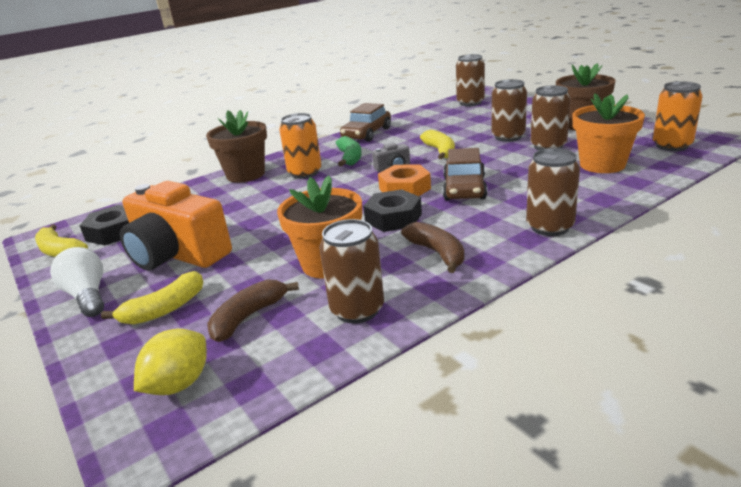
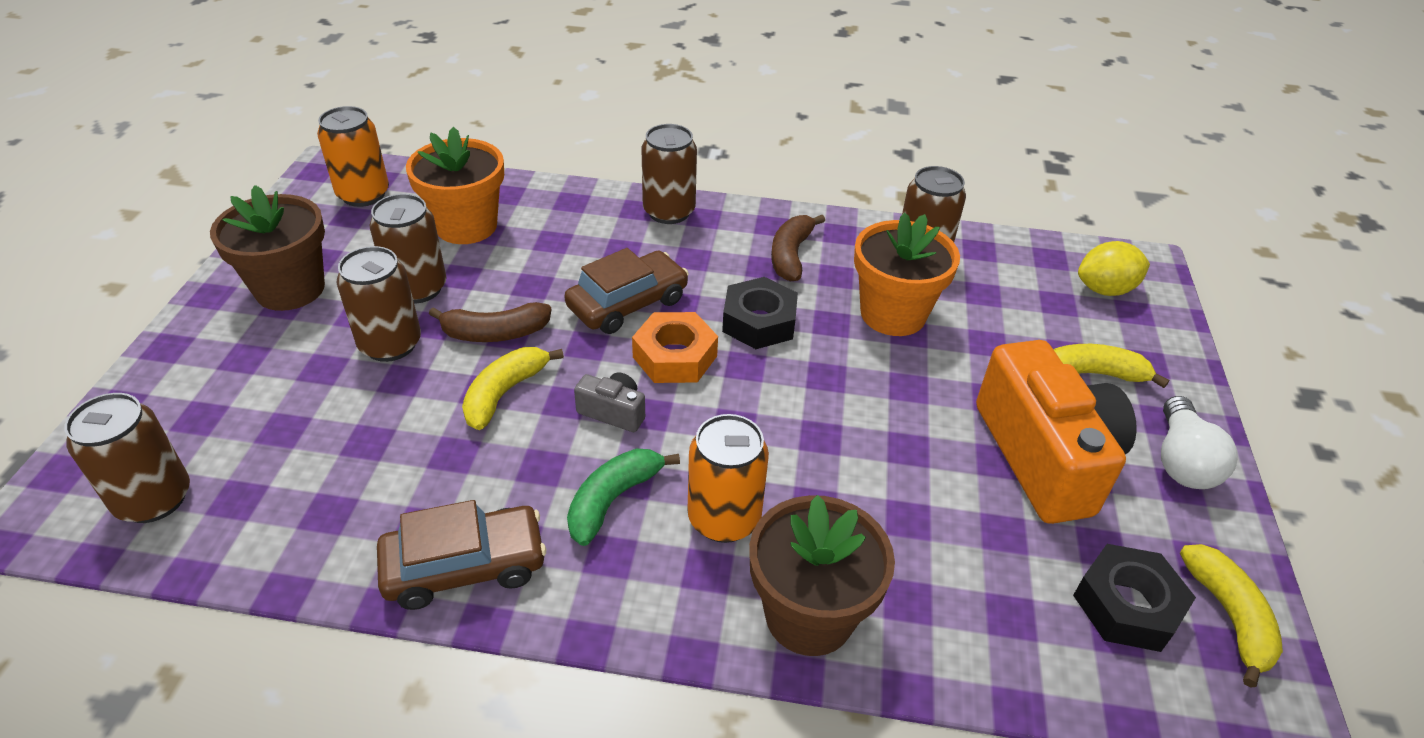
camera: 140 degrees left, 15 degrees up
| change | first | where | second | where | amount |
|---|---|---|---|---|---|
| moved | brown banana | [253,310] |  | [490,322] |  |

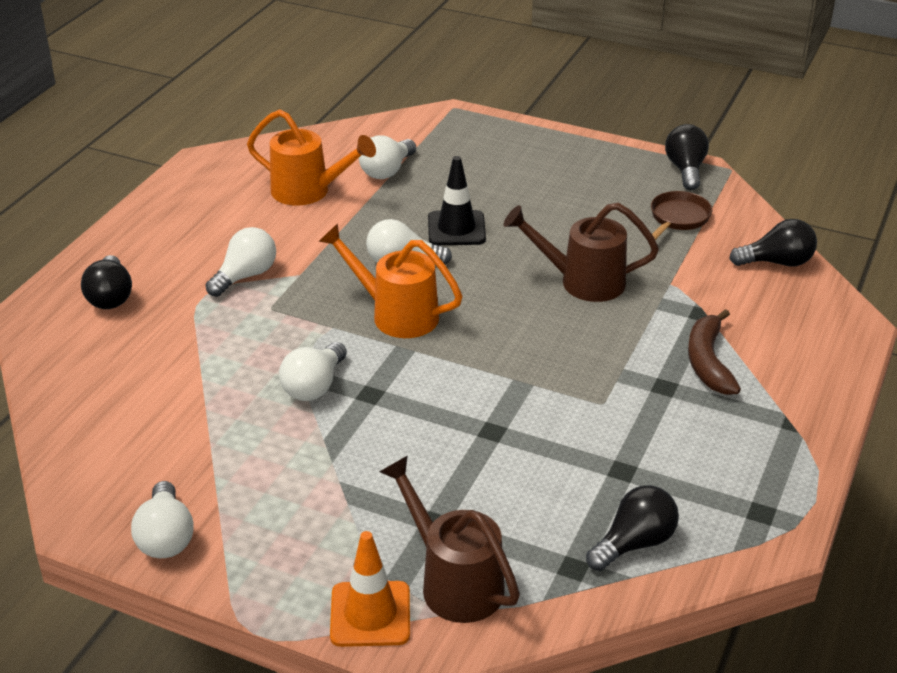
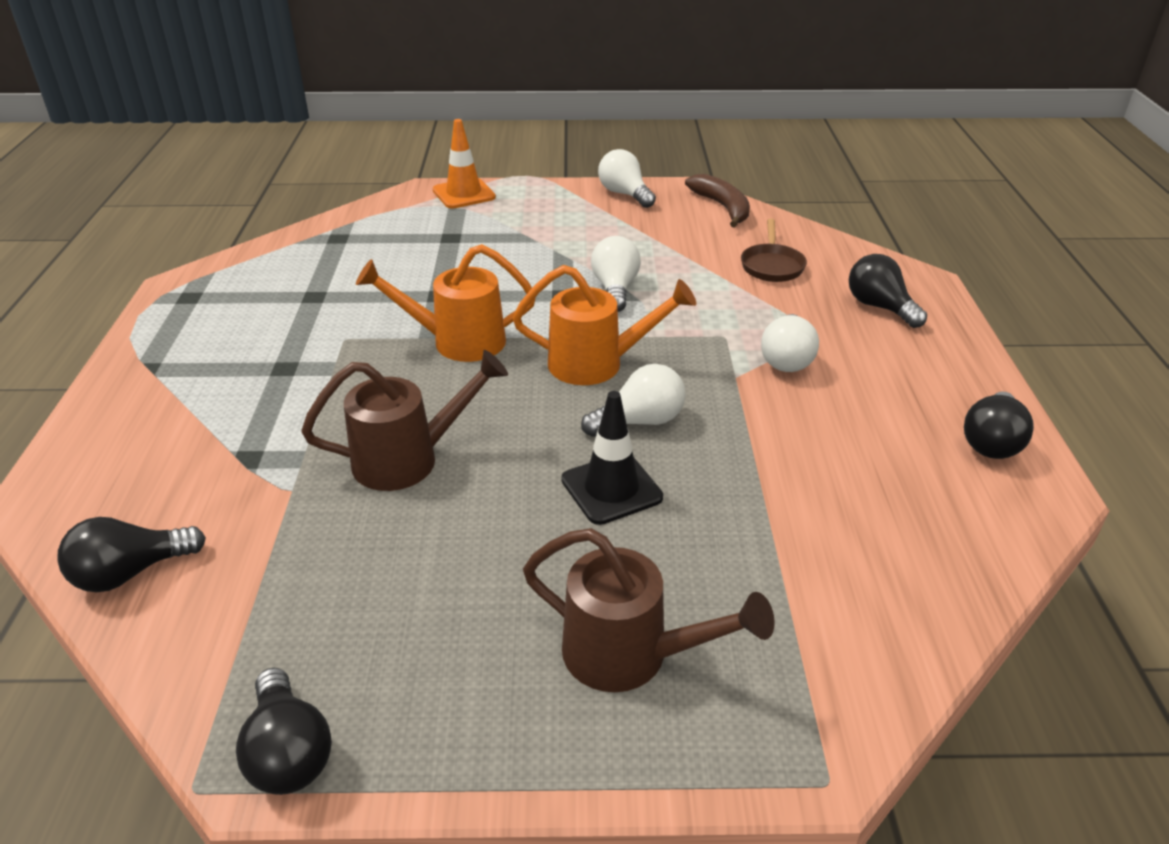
camera: 155 degrees right, 0 degrees up
| change | first | where | second | where | amount |
|---|---|---|---|---|---|
| moved | orange watering can | [311,157] |  | [446,303] |  |
| removed | white light bulb | [387,157] |  |  |  |
| moved | brown pan | [681,215] |  | [774,250] |  |
| moved | brown banana | [714,352] |  | [717,200] |  |
| moved | brown watering can | [449,539] |  | [649,610] |  |
| moved | black light bulb | [632,528] |  | [999,425] |  |

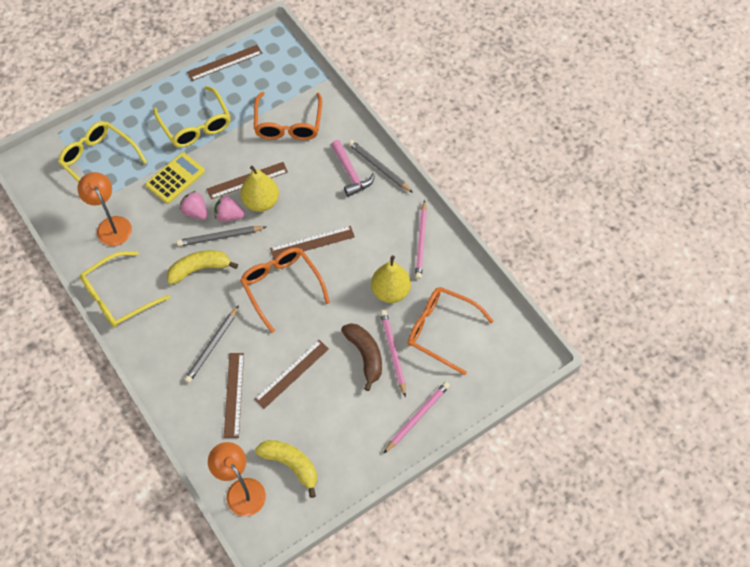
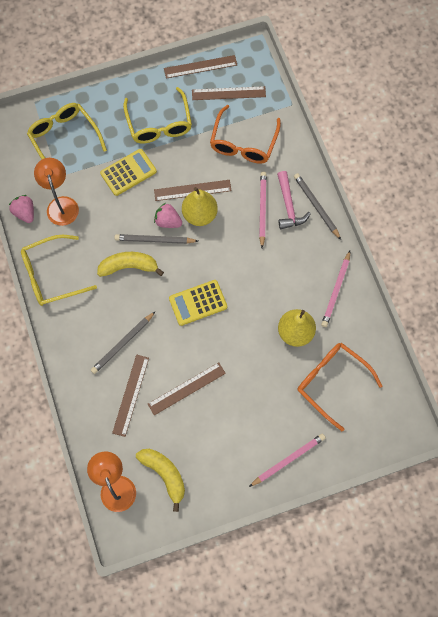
camera: 15 degrees right, 10 degrees up
| change | first | where | second | where | amount |
|---|---|---|---|---|---|
| moved | pink strawberry | [194,205] |  | [21,209] |  |
| moved | brown ruler | [312,243] |  | [229,93] |  |
| replaced | orange glasses | [285,290] | yellow calculator | [198,303] |  |
| moved | pink pencil | [393,353] |  | [263,210] |  |
| removed | brown banana | [361,357] |  |  |  |

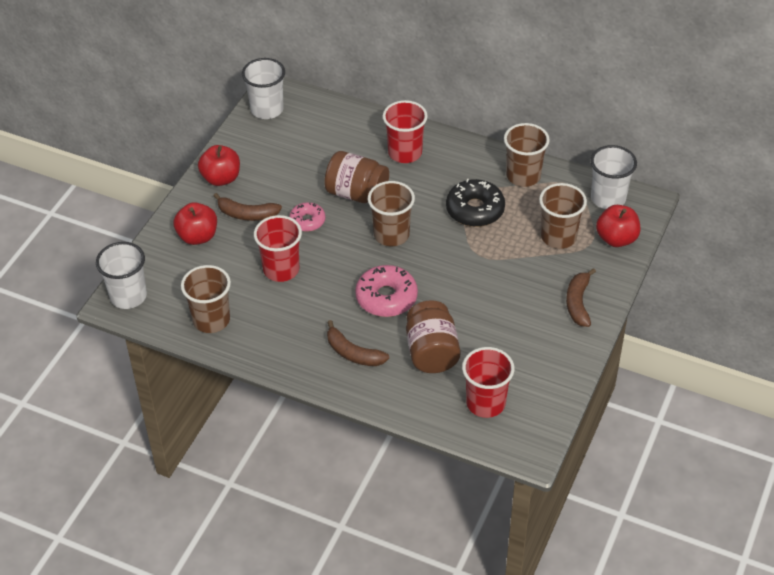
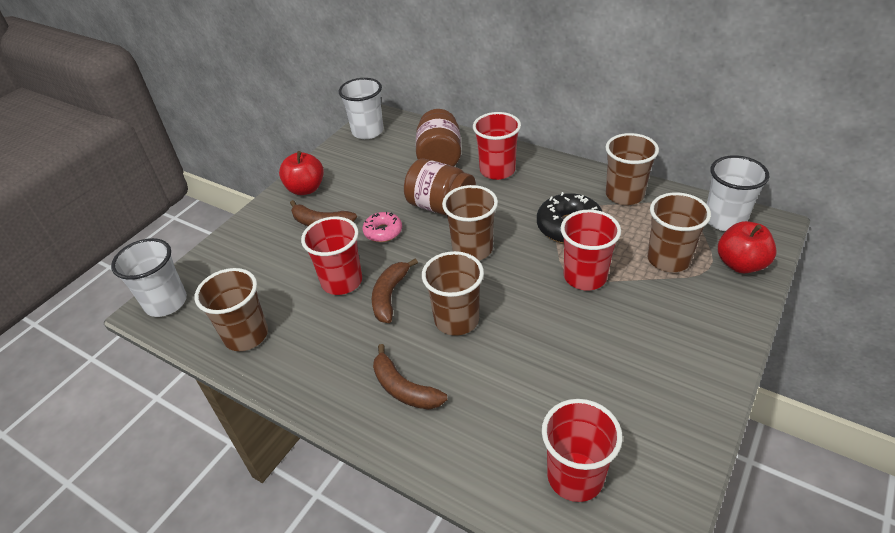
camera: 10 degrees right, 5 degrees down
| change | first | where | second | where | amount |
|---|---|---|---|---|---|
| removed | red apple | [195,223] |  |  |  |
| replaced | pink donut | [386,291] | brown cup | [453,293] |  |
| moved | brown banana | [581,297] |  | [395,290] |  |
| moved | brown jar | [433,336] |  | [438,138] |  |
| added |  |  | red cup | [591,250] |  |

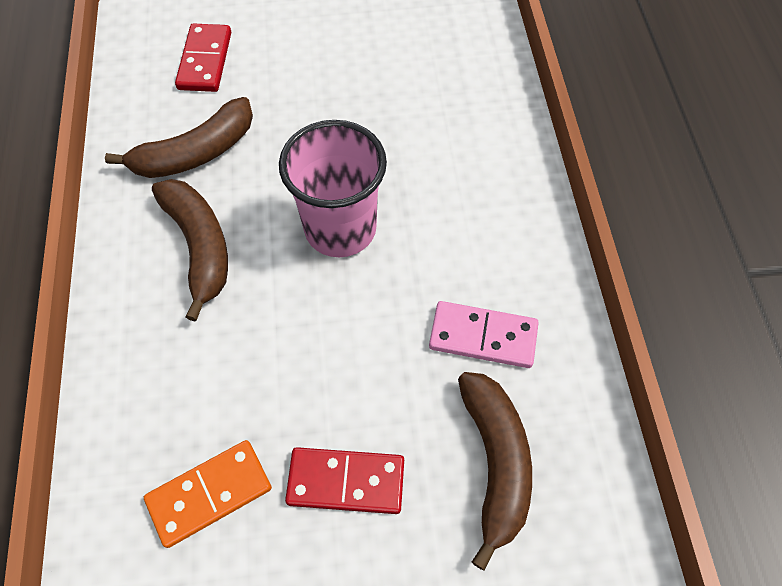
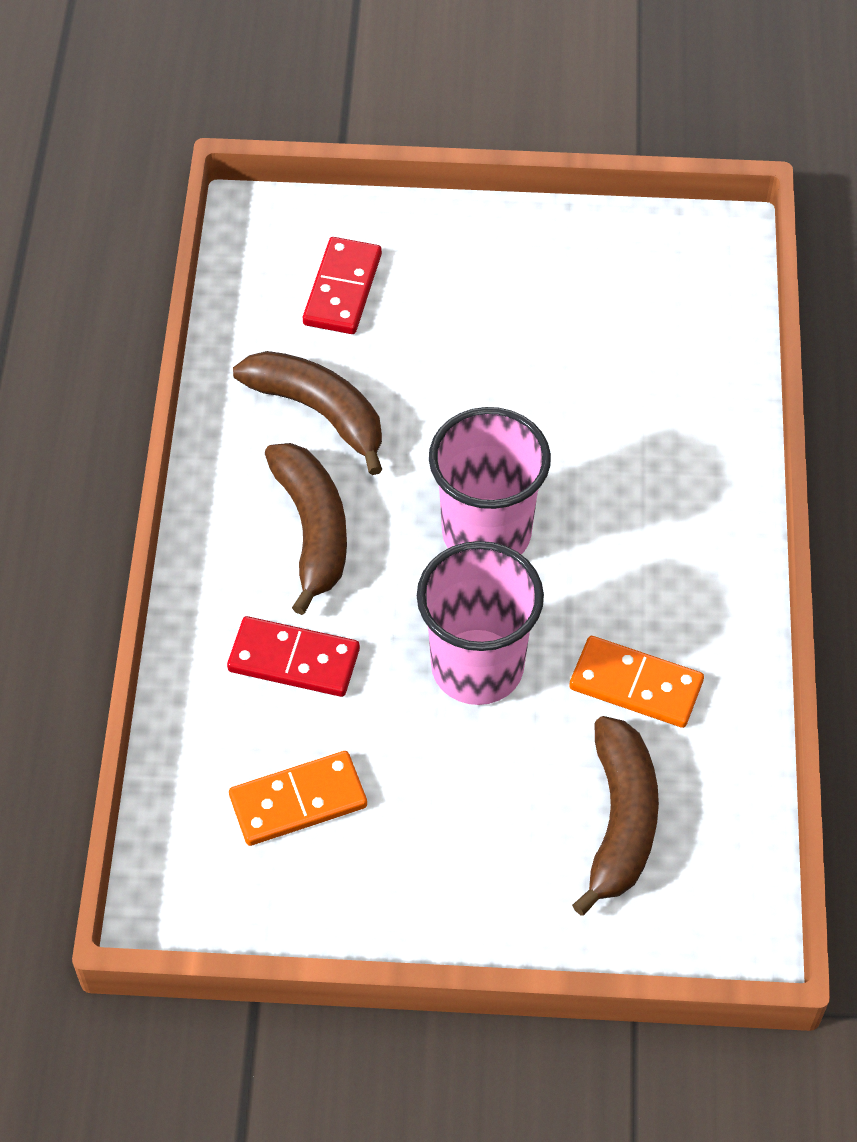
camera: 10 degrees right, 5 degrees down
| change | first | where | second | where | amount |
|---|---|---|---|---|---|
| turned | brown banana | [179,137] |  | [307,413] | 120 degrees counterclockwise |
| recoloured | pink domino | [483,334] | orange domino | [636,682] |  |
| moved | red domino | [344,480] |  | [293,656] |  |
| added |  |  | pink cup | [480,623] |  |

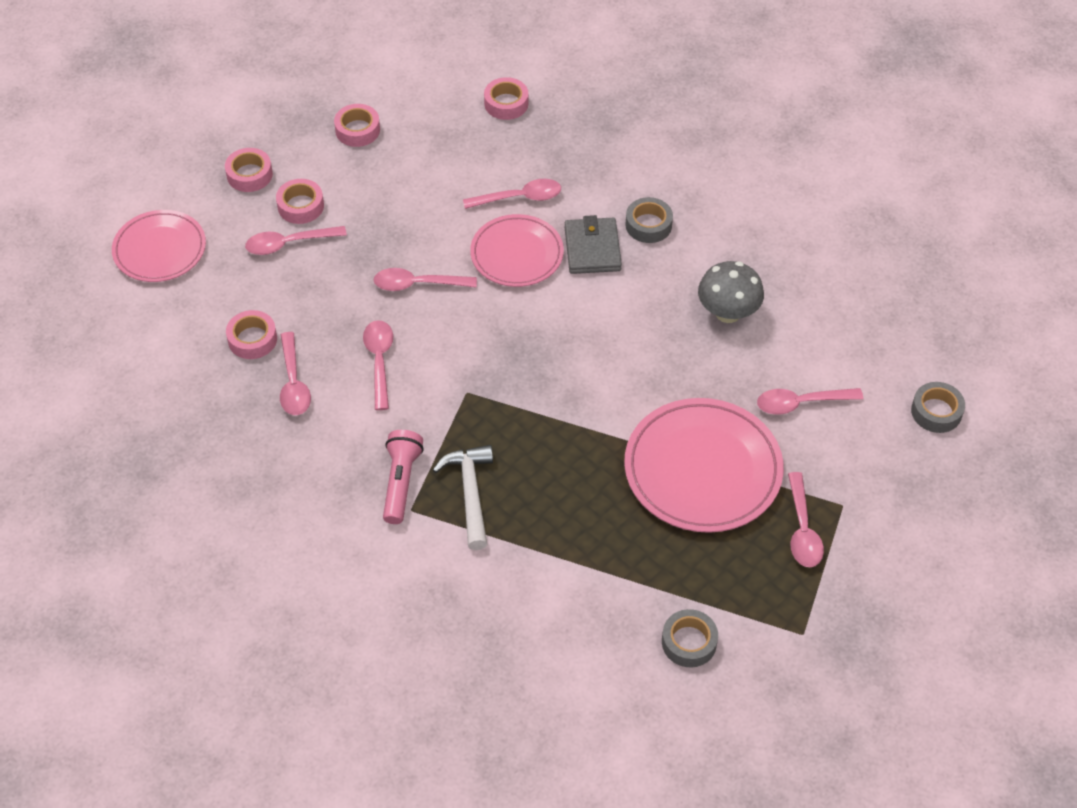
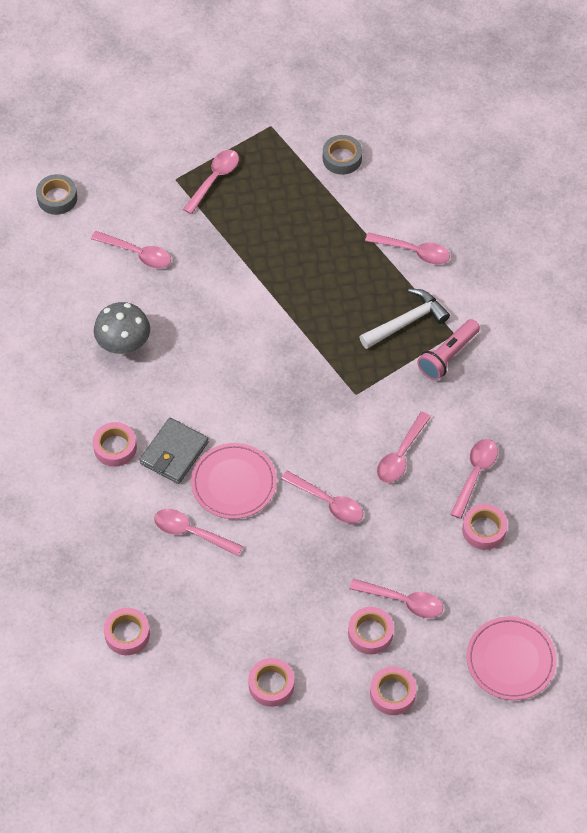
camera: 145 degrees left, 5 degrees up
| change | first | where | second | where | amount |
|---|---|---|---|---|---|
| recoloured | grey tape | [649,220] | pink tape | [115,444] |  |
| removed | pink plate | [704,465] |  |  |  |
| turned | white hammer | [463,497] |  | [405,319] | 150 degrees counterclockwise |
| added |  |  | pink spoon | [407,248] |  |

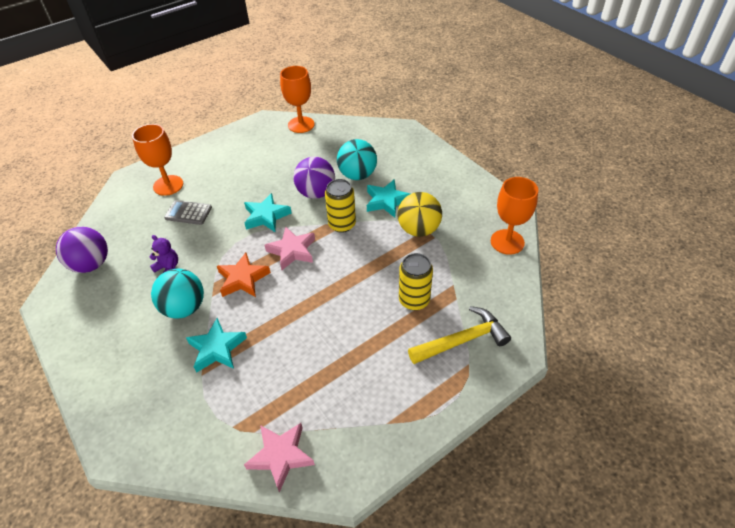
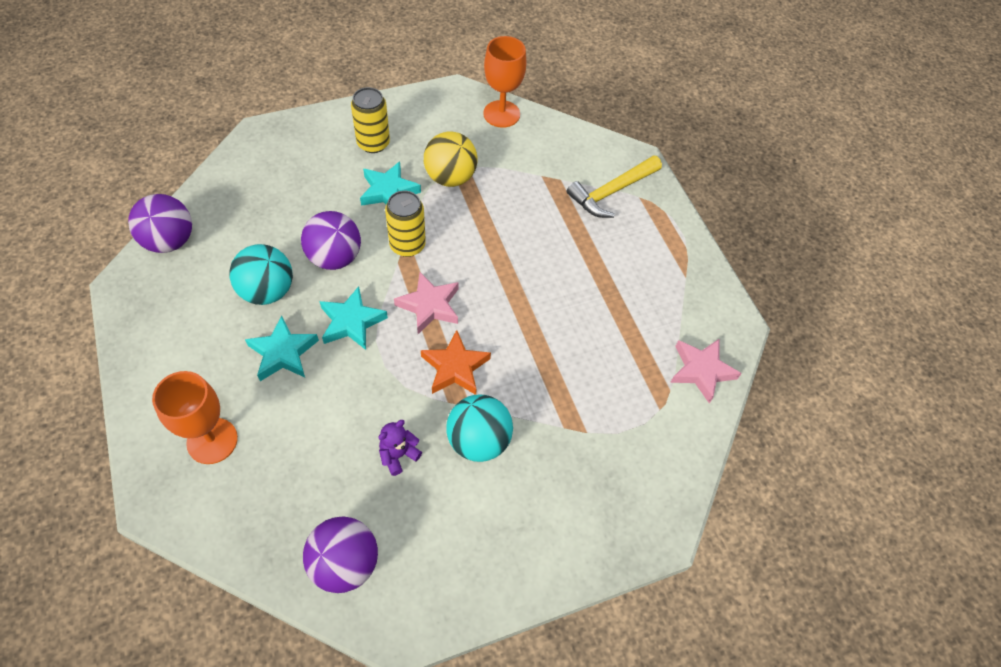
camera: 80 degrees left, 10 degrees up
| change | first | where | second | where | amount |
|---|---|---|---|---|---|
| replaced | orange goblet | [297,99] | purple ball | [160,223] |  |
| moved | turquoise ball | [357,159] |  | [261,274] |  |
| removed | grey calculator | [188,212] |  |  |  |
| moved | yellow can | [416,281] |  | [370,120] |  |
| turned | yellow hammer | [459,335] |  | [614,186] | 120 degrees counterclockwise |
| moved | turquoise star | [216,345] |  | [282,348] |  |

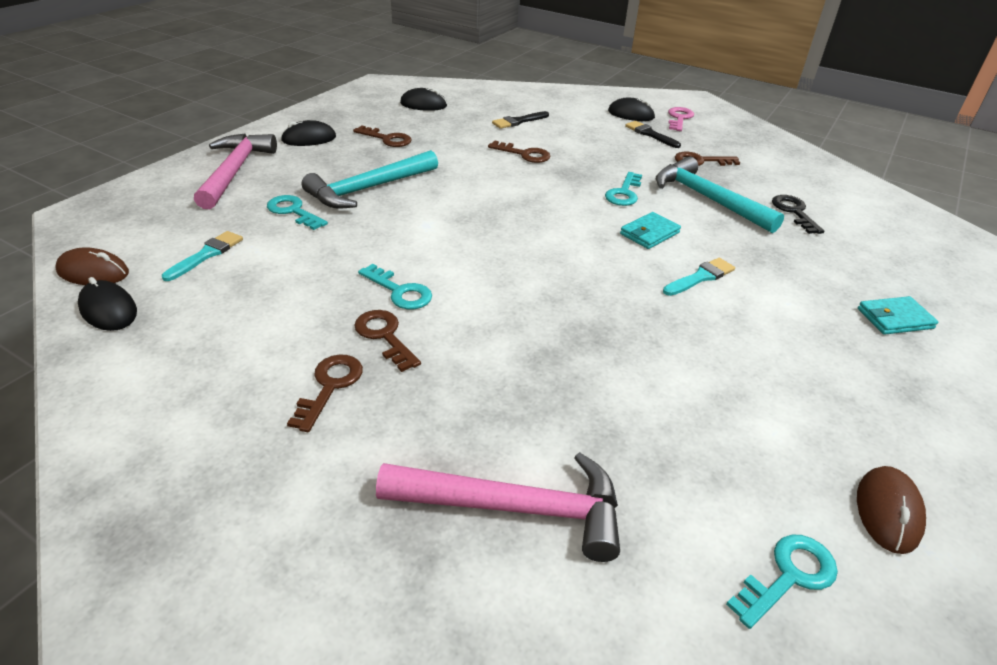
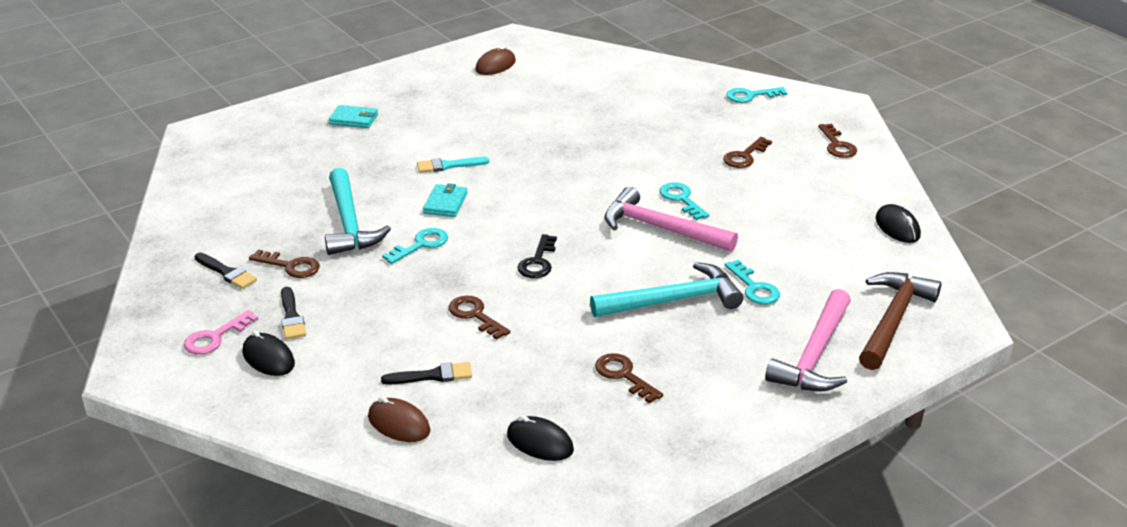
camera: 155 degrees left, 5 degrees down
| change | first | where | second | where | amount |
|---|---|---|---|---|---|
| removed | black mouse | [308,133] |  |  |  |
| moved | black key | [798,214] |  | [537,256] |  |
| turned | turquoise wallet | [650,230] |  | [445,200] | 60 degrees counterclockwise |
| removed | turquoise brush | [202,256] |  |  |  |
| moved | brown mouse | [92,266] |  | [399,419] |  |
| moved | brown key | [387,341] |  | [837,141] |  |
| moved | pink hammer | [498,507] |  | [671,219] |  |
| moved | turquoise key | [782,582] |  | [756,95] |  |
| added |  |  | black brush | [226,271] |  |
| added |  |  | brown hammer | [900,321] |  |

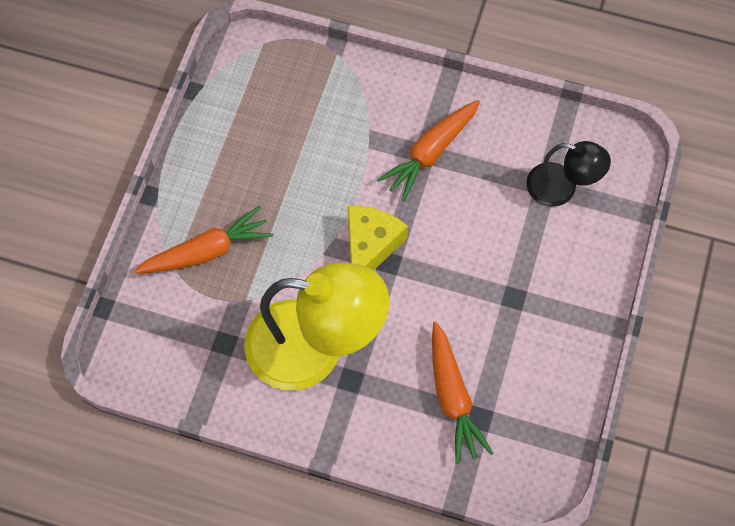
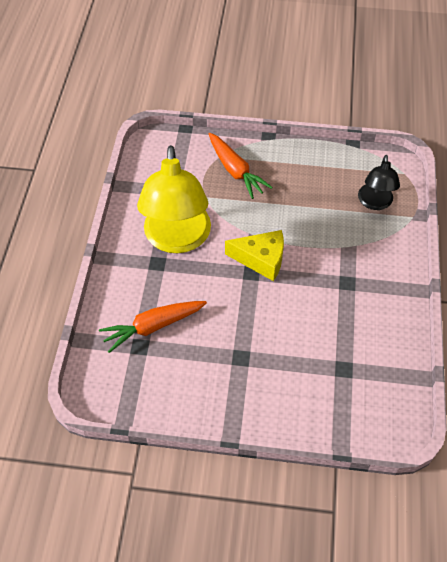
camera: 80 degrees right, 10 degrees down
| change | first | where | second | where | amount |
|---|---|---|---|---|---|
| removed | orange carrot | [428,150] |  |  |  |
| moved | black lamp | [568,174] |  | [379,182] |  |

